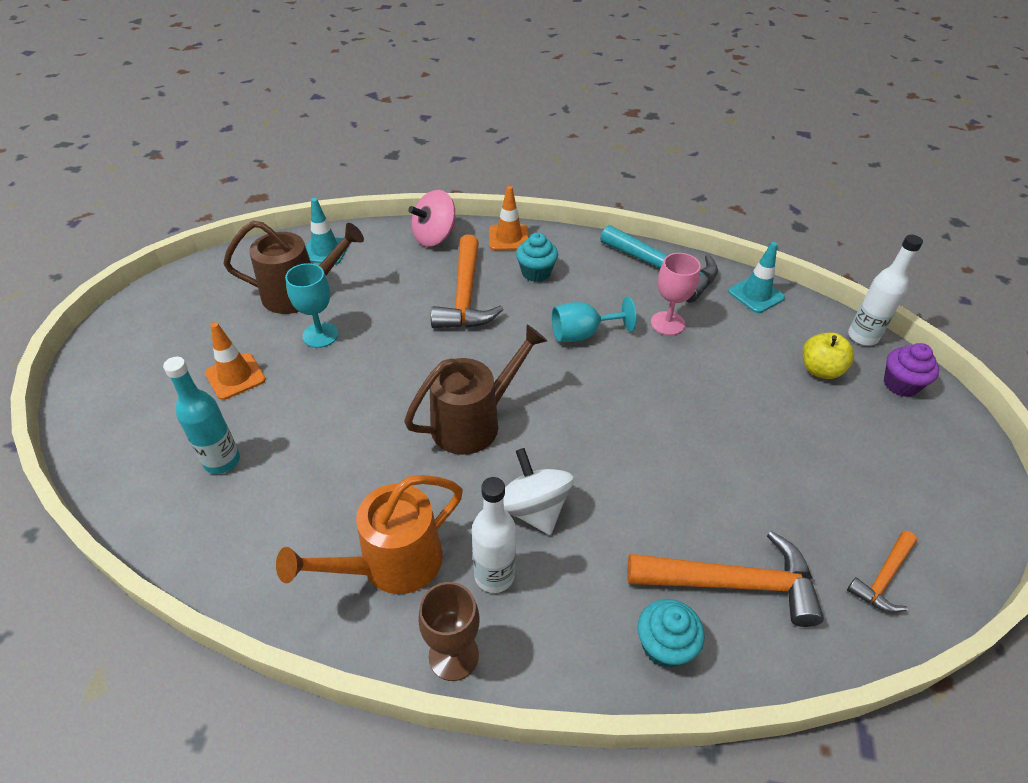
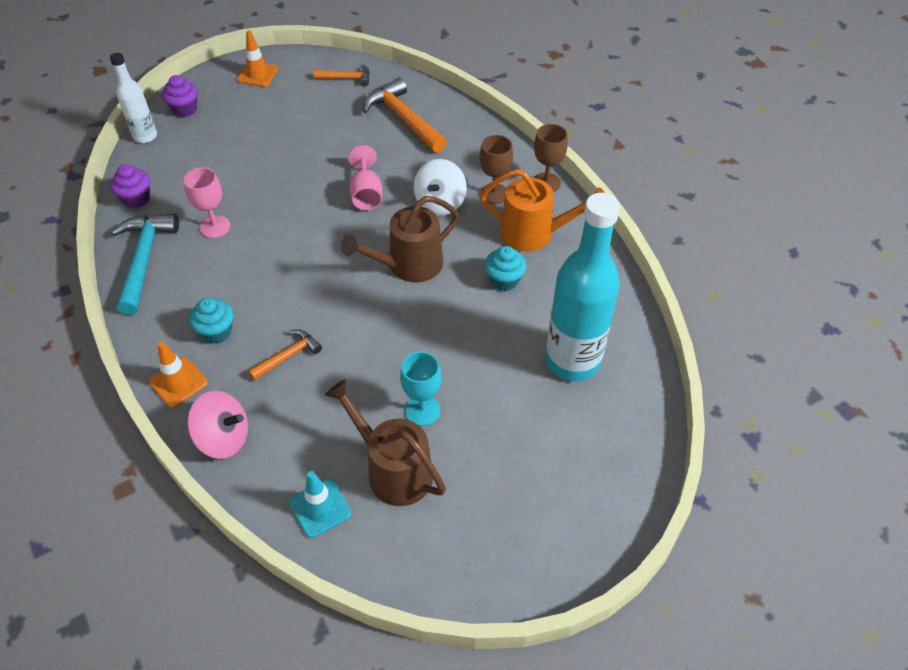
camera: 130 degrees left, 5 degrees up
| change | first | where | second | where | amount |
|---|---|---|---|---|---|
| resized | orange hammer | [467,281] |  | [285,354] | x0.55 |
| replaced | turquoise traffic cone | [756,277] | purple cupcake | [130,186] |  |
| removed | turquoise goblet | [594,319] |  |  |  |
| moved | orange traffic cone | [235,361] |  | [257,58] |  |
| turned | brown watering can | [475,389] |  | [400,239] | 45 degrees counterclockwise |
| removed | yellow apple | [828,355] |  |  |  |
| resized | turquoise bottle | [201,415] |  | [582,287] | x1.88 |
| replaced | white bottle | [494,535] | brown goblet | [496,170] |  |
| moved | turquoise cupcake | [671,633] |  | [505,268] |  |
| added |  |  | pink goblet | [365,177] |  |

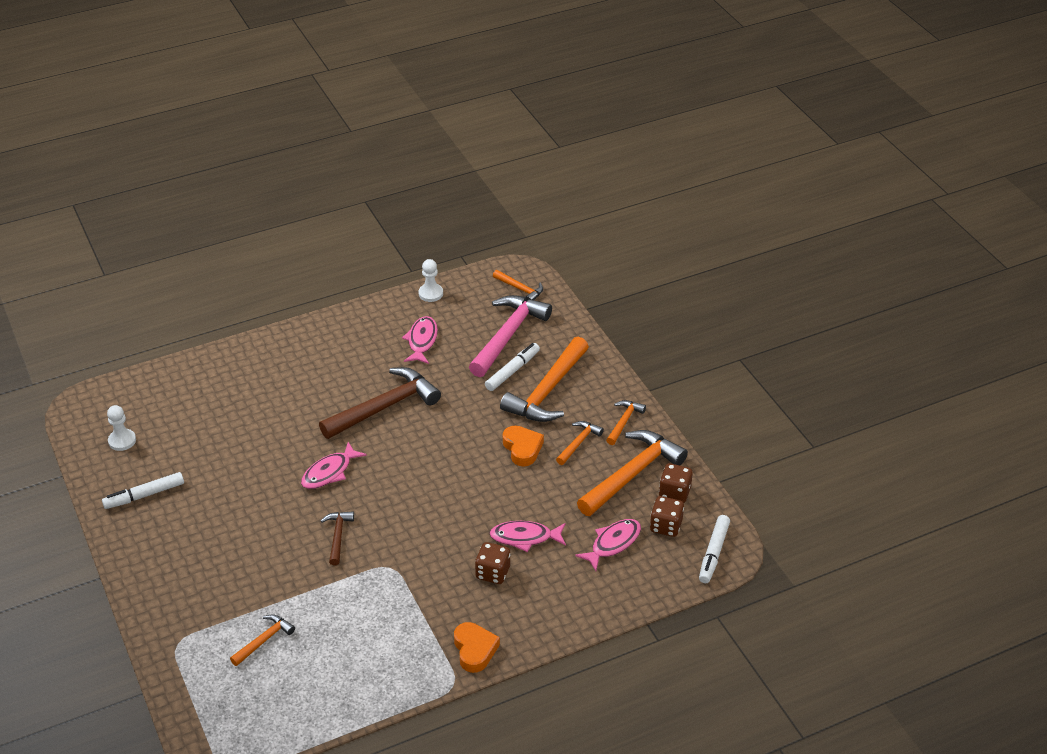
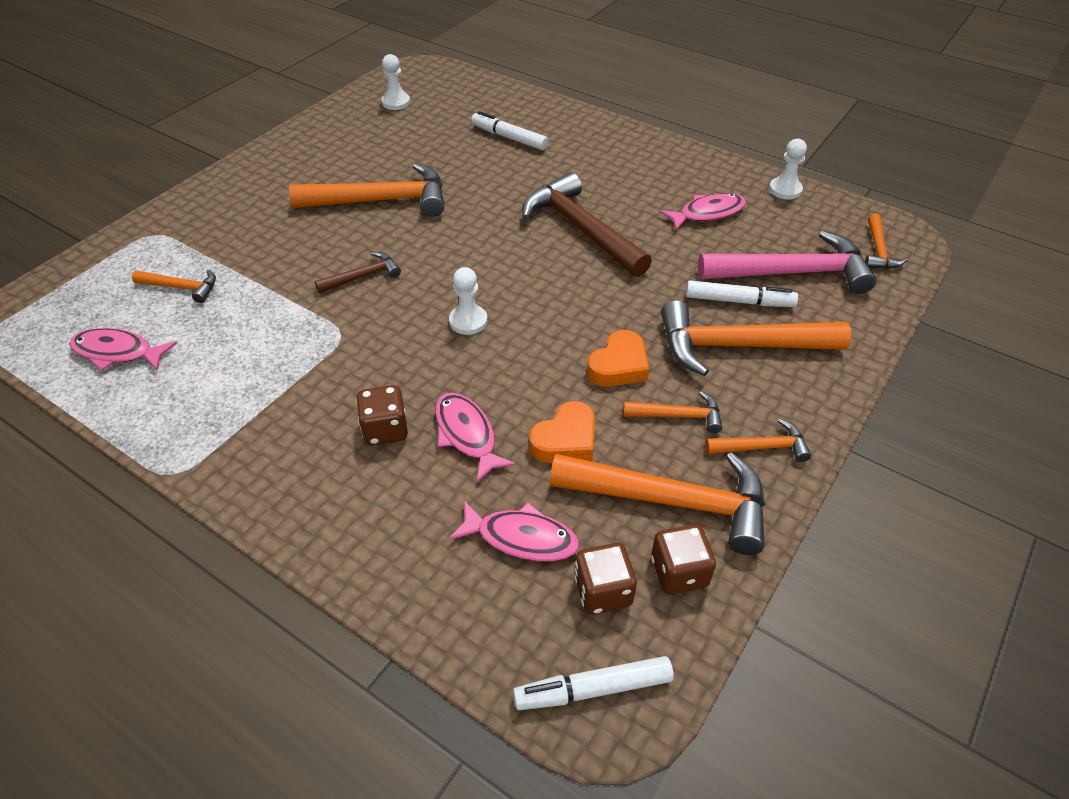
camera: 60 degrees right, 5 degrees up
| change | first | where | second | where | amount |
|---|---|---|---|---|---|
| turned | brown hammer | [380,403] |  | [587,224] | 150 degrees counterclockwise |
| moved | pink fish | [334,465] |  | [123,349] |  |
| moved | white marker | [143,490] |  | [509,130] |  |
| moved | orange heart | [477,647] |  | [562,432] |  |
| added |  |  | orange hammer | [367,190] |  |
| added |  |  | white pawn | [468,301] |  |

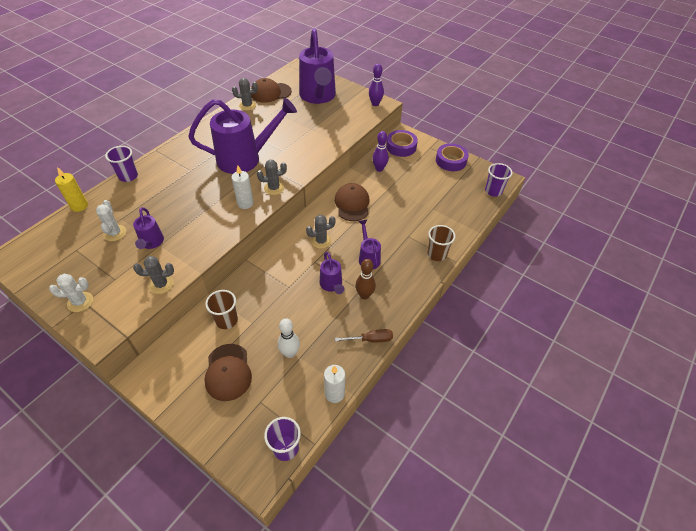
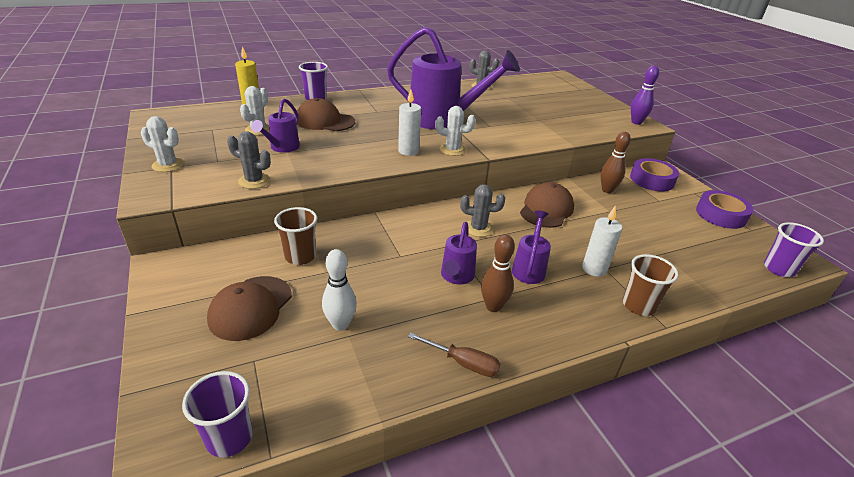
camera: 30 degrees right, 15 degrees down
| change | first | where | second | where | amount |
|---|---|---|---|---|---|
| removed | purple watering can | [317,66] |  |  |  |
| moved | brown cap | [271,90] |  | [326,114] |  |
| recoloured | purple bowling pin | [380,151] | brown bowling pin | [616,162] |  |
| recoloured | grey cactus | [272,177] | white cactus | [455,131] |  |
| moved | white candle | [334,384] |  | [602,241] |  |

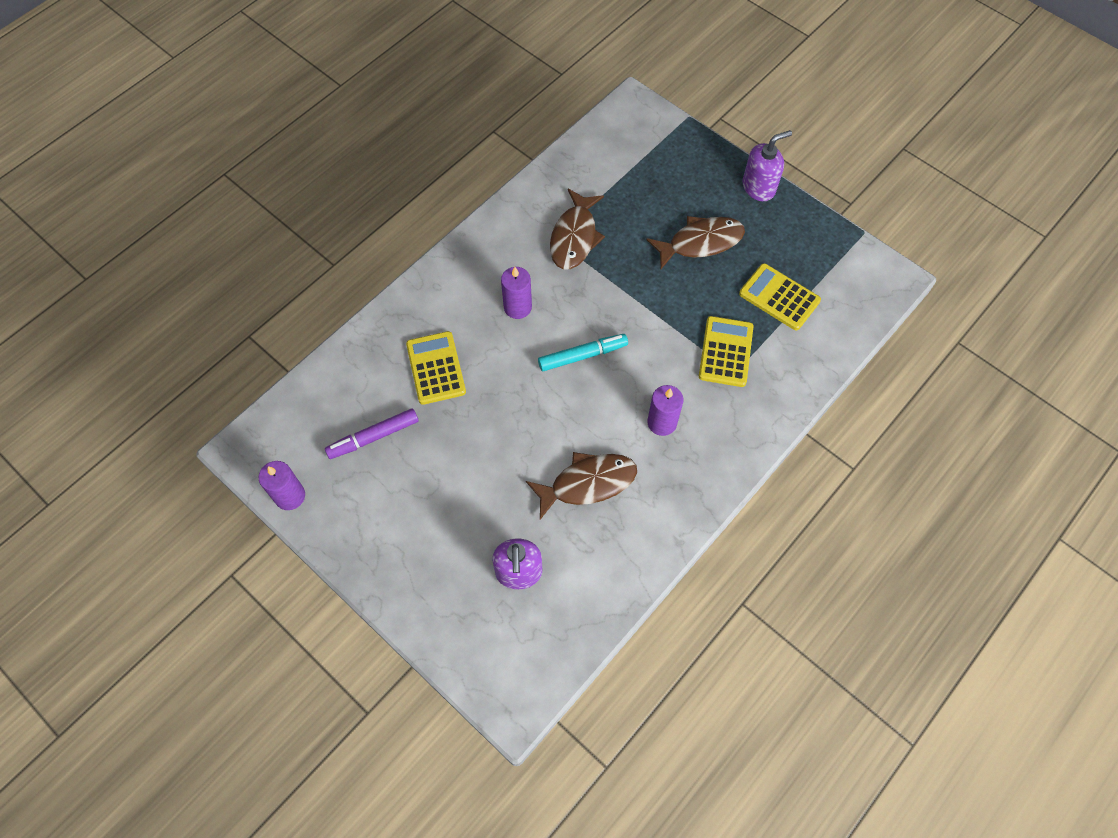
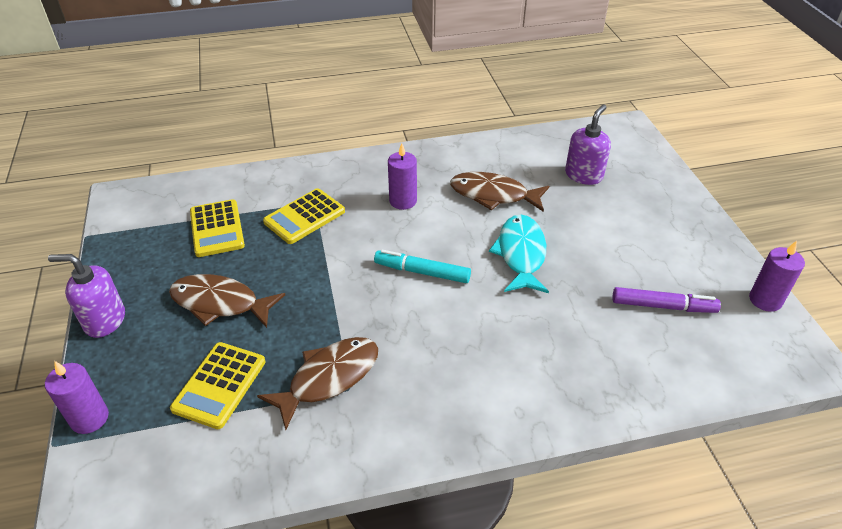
camera: 145 degrees left, 20 degrees down
| change | first | where | second | where | amount |
|---|---|---|---|---|---|
| moved | purple candle | [516,293] |  | [77,397] |  |
| moved | yellow calculator | [436,368] |  | [217,385] |  |
| added |  |  | turquoise fish | [519,253] |  |

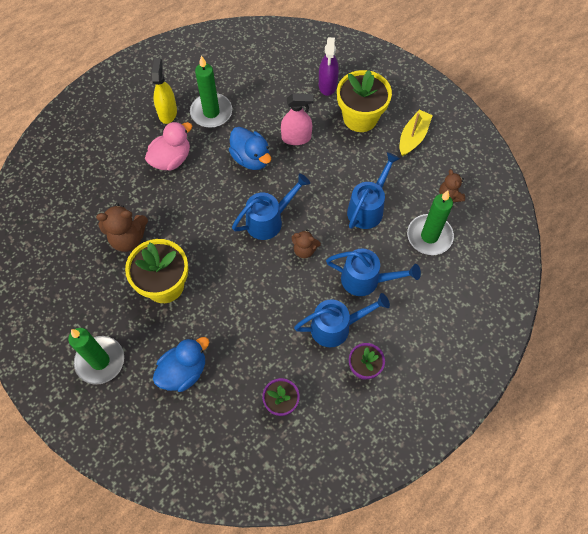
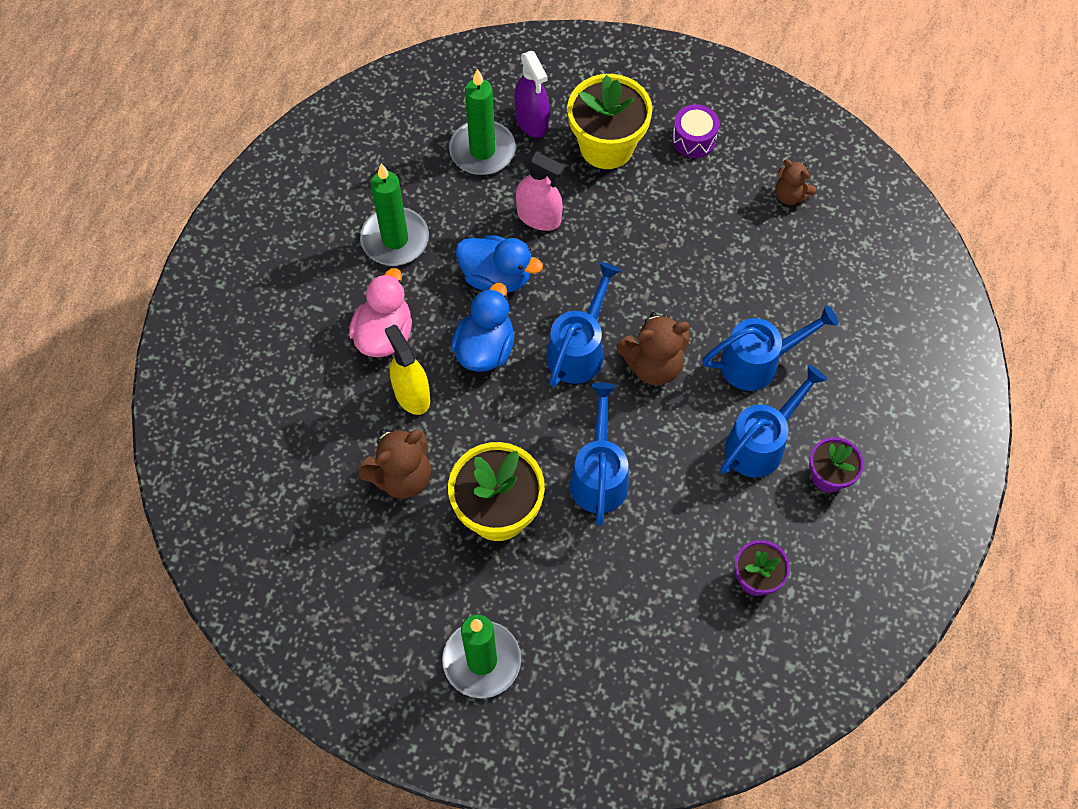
camera: 30 degrees left, 0 degrees up
| change | first | where | second | where | amount |
|---|---|---|---|---|---|
| moved | yellow spray bottle | [164,91] |  | [407,369] |  |
| turned | pink spray bottle | [297,119] |  | [540,191] | 60 degrees clockwise |
| replaced | yellow boat | [416,133] | purple drum | [695,131] |  |
| moved | blue watering can | [373,190] |  | [599,454] |  |
| moved | green candle | [430,223] |  | [482,122] |  |
| resized | brown teddy bear | [306,243] |  | [652,349] | x1.62 |
| moved | blue duck | [181,364] |  | [482,327] |  |

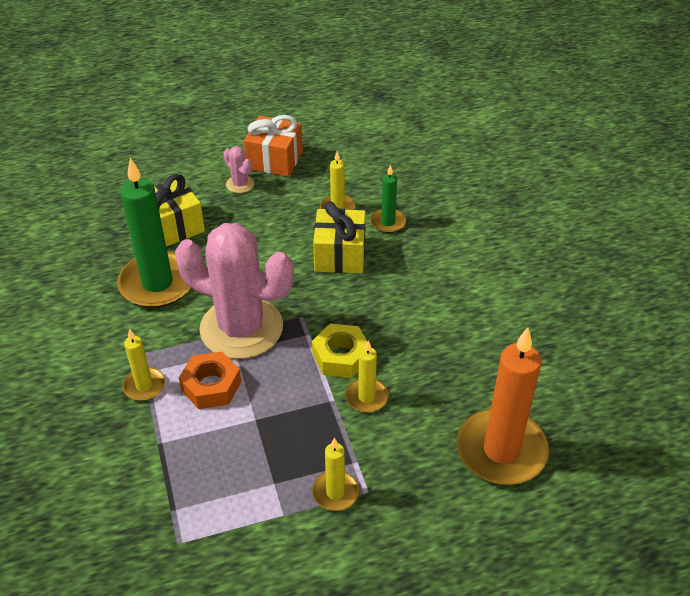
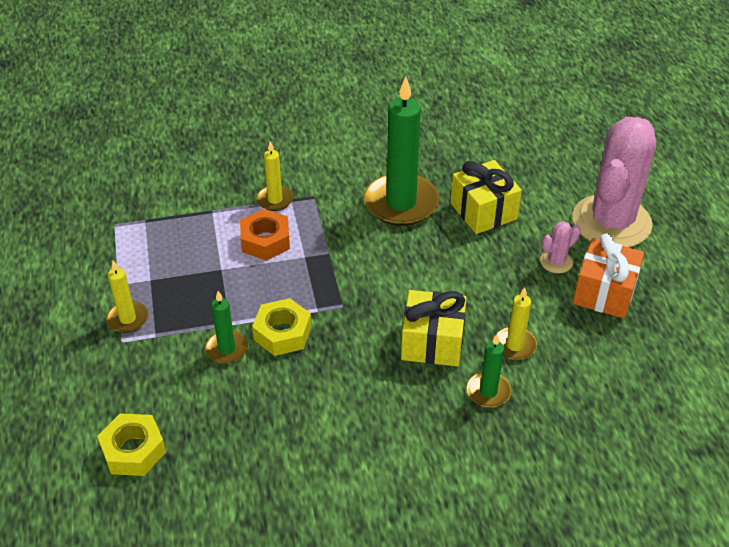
camera: 95 degrees right, 0 degrees up
| change | first | where | second | where | amount |
|---|---|---|---|---|---|
| moved | pink cactus | [234,291] |  | [614,182] |  |
| replaced | orange candle | [503,406] | yellow nut | [131,444] |  |
| recoloured | yellow candle | [366,376] | green candle | [226,327] |  |

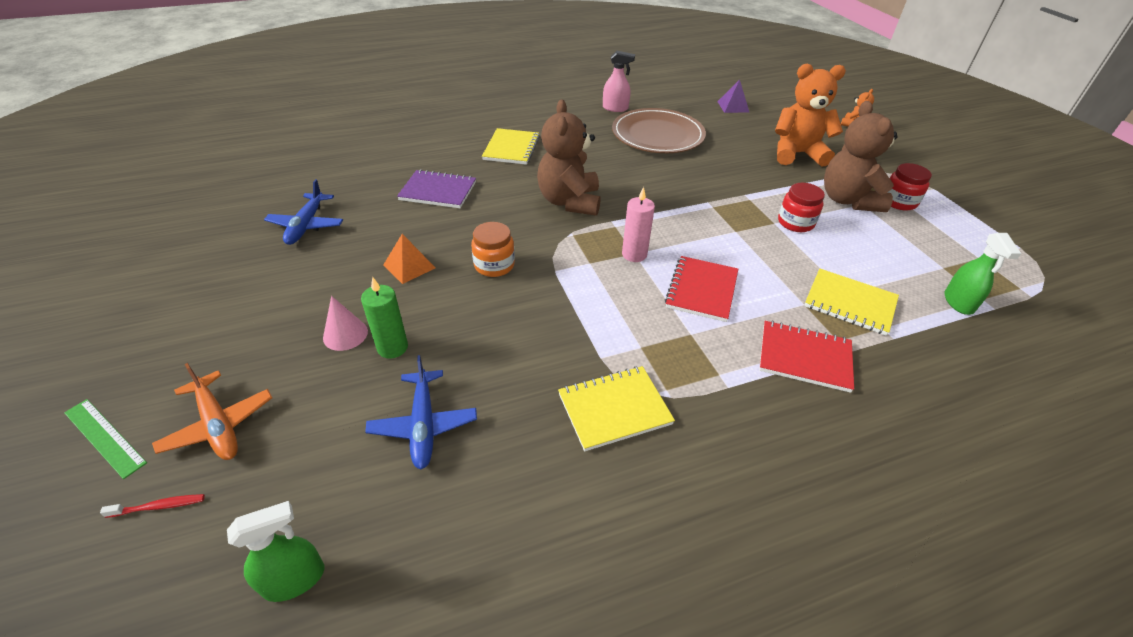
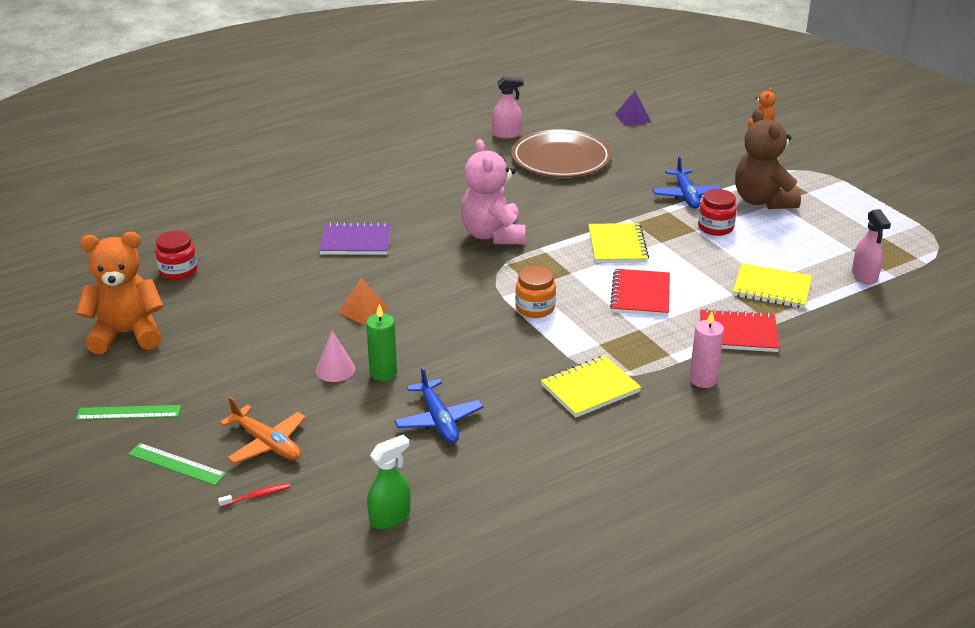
camera: 10 degrees left, 10 degrees down
| change | first | where | second | where | amount |
|---|---|---|---|---|---|
| moved | orange teddy bear | [810,115] |  | [120,293] |  |
| recoloured | brown teddy bear | [569,157] | pink teddy bear | [493,192] |  |
| moved | yellow notebook | [511,146] |  | [618,243] |  |
| moved | red jar | [909,186] |  | [176,255] |  |
| moved | blue plane | [303,212] |  | [687,182] |  |
| moved | pink candle | [638,224] |  | [706,349] |  |
| moved | orange jar | [493,249] |  | [535,292] |  |
| recoloured | green spray bottle | [982,274] | pink spray bottle | [871,246] |  |
| added |  |  | green ruler | [128,412] |  |

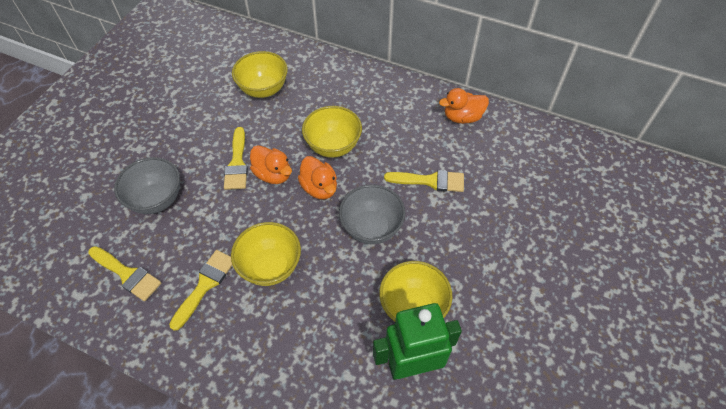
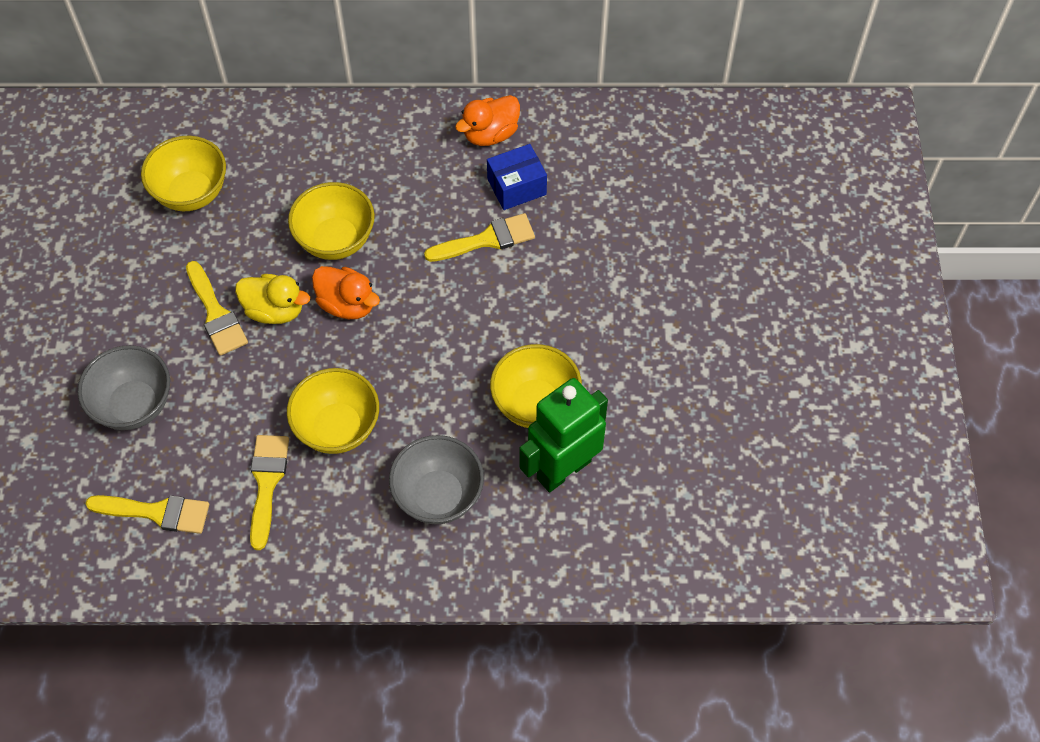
camera: 25 degrees left, 5 degrees up
| change | first | where | second | where | amount |
|---|---|---|---|---|---|
| recoloured | orange duck | [271,164] | yellow duck | [272,299] |  |
| moved | grey bowl | [372,214] |  | [436,479] |  |
| added |  |  | blue box | [517,177] |  |

